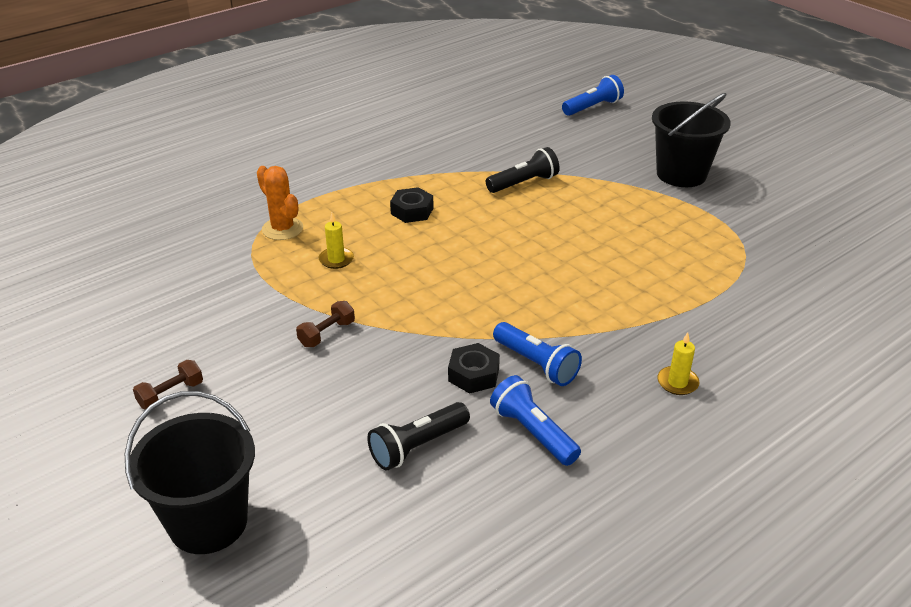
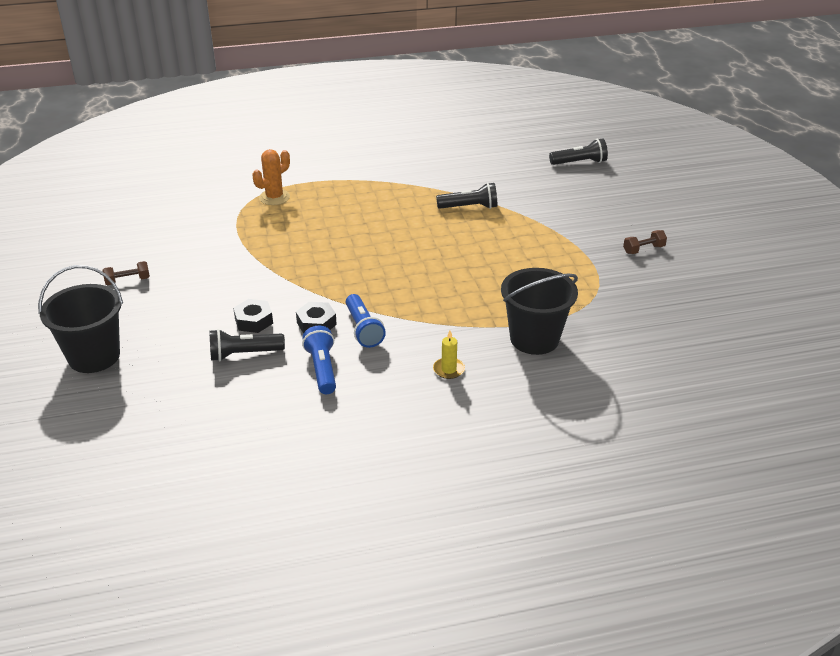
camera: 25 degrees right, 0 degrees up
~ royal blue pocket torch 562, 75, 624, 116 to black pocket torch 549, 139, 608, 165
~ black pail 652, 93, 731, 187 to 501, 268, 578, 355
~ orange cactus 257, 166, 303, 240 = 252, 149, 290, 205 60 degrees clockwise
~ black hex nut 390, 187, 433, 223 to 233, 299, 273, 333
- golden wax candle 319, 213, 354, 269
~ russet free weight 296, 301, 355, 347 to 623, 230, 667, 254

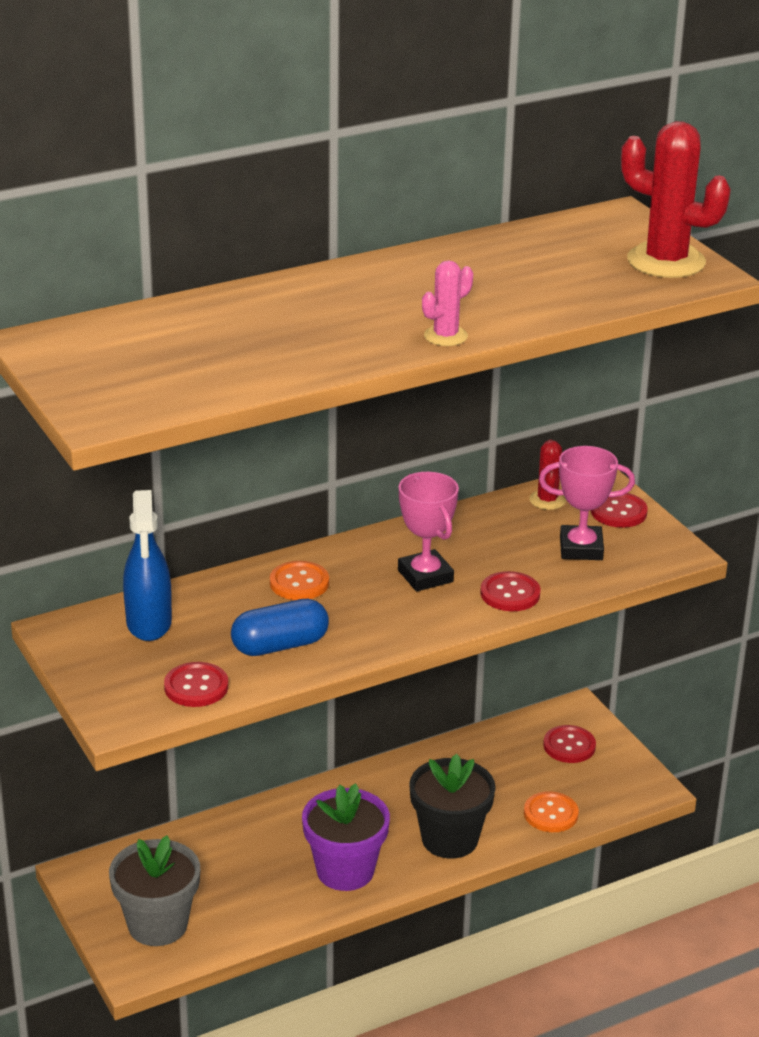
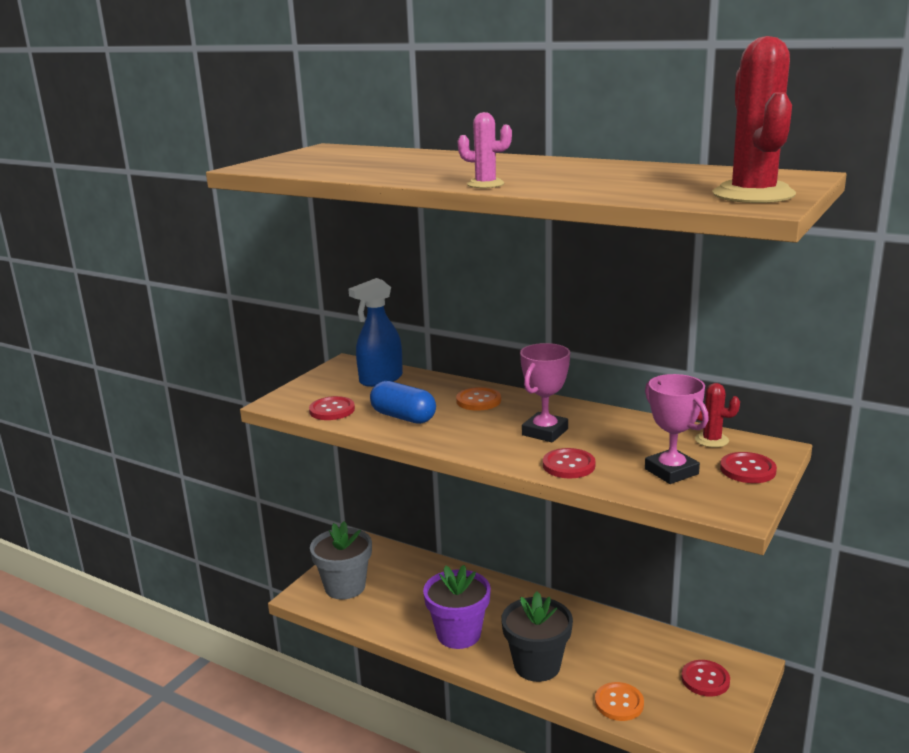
camera: 60 degrees right, 10 degrees down
~ scarlet cactus 529, 440, 566, 510 = 695, 383, 740, 448 60 degrees clockwise

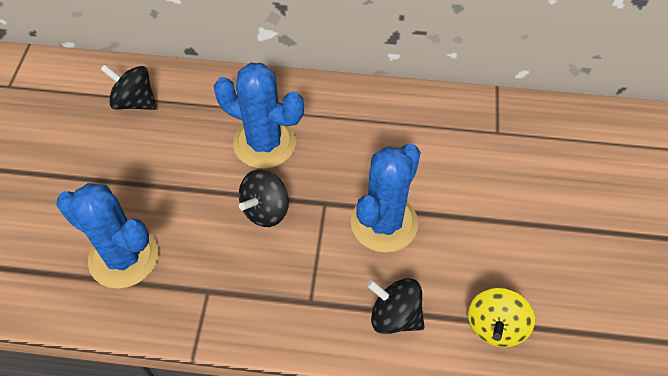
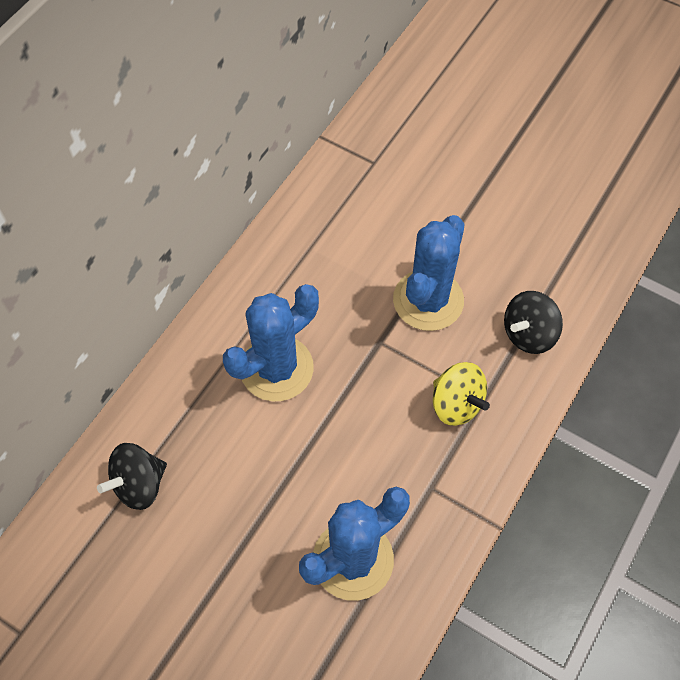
camera: 65 degrees left, 5 degrees up
~ royal blue cactus 351, 143, 421, 253 = 393, 215, 465, 331 60 degrees clockwise
- black spinning top 239, 170, 289, 227
~ golden spinning top 468, 287, 535, 347 to 433, 362, 490, 426

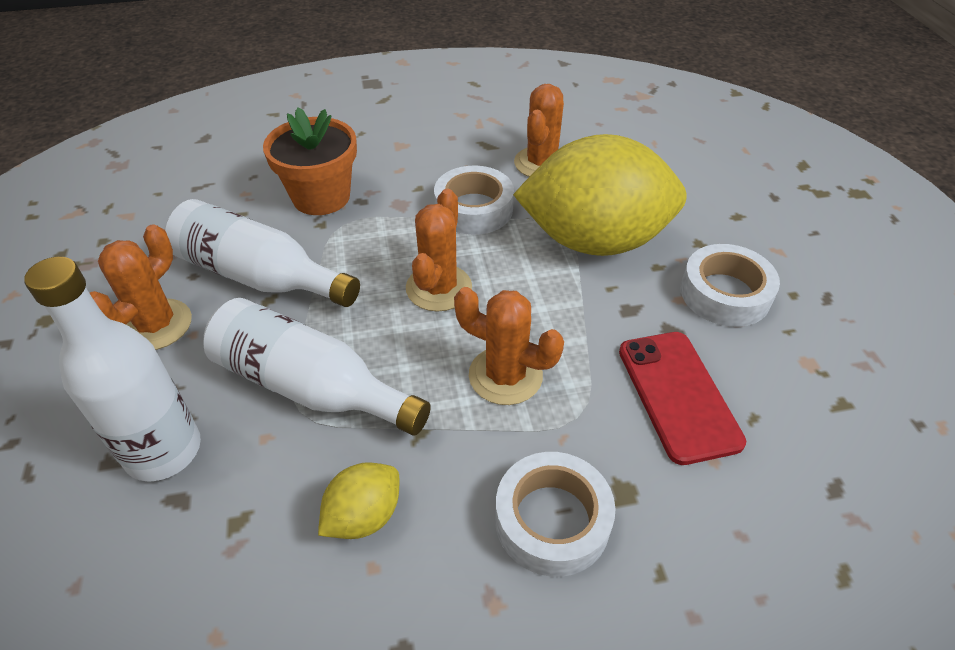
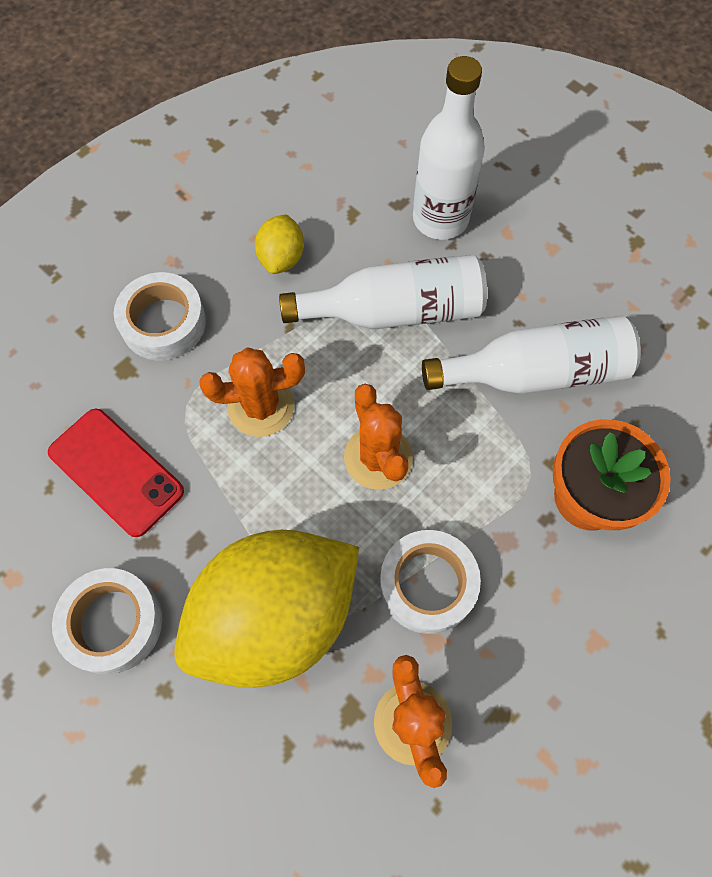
camera: 145 degrees right, 20 degrees up
- orange cactus 90, 224, 192, 350

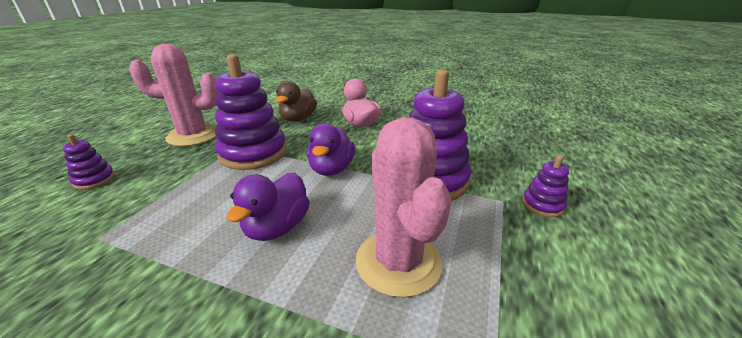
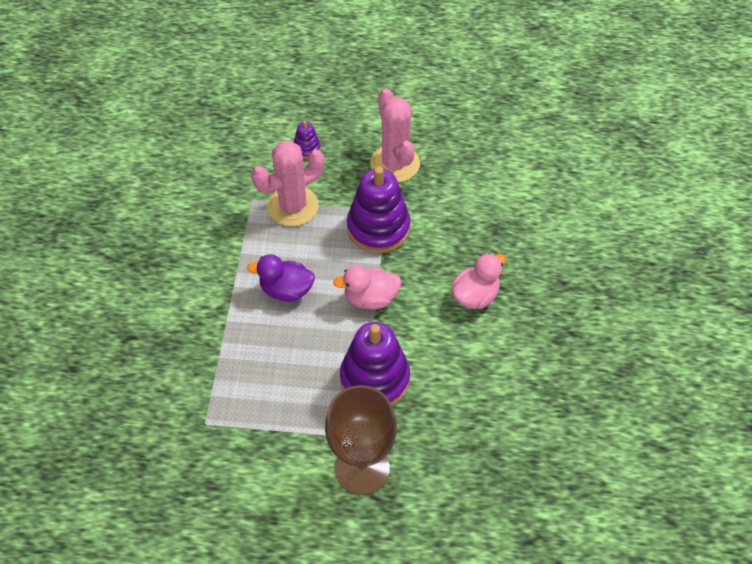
camera: 75 degrees right, 25 degrees up
- russet rubber duck 275, 81, 317, 122
~ pink cactus 356, 117, 451, 298 to 252, 140, 324, 226
~ purple rubber duck 307, 123, 355, 176 to pink rubber duck 333, 265, 401, 309
~ purple stacking toy 522, 156, 569, 217 to russet goblet 325, 385, 397, 495

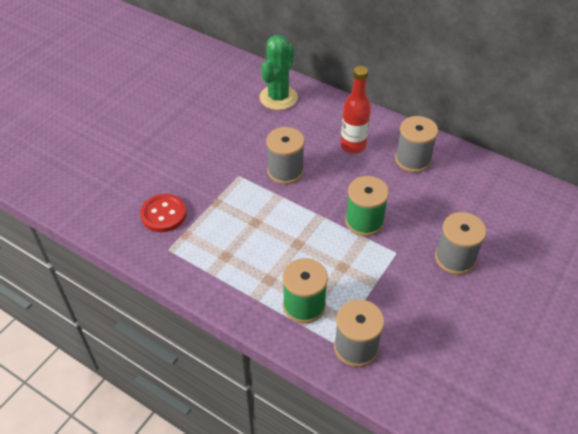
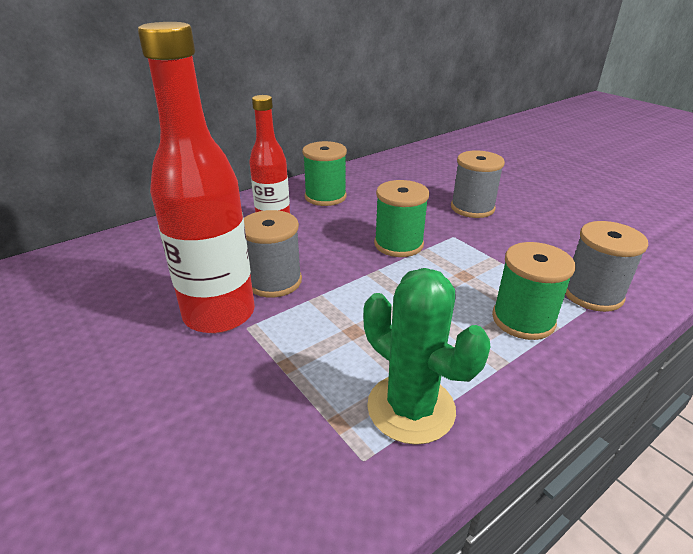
camera: 70 degrees left, 15 degrees down
~ leaf-green cactus 259, 35, 298, 110 to 363, 268, 490, 445
~ ash-grey spool 395, 116, 438, 173 to leaf-green spool 302, 141, 347, 206
- scarlet button 140, 194, 186, 232
+ scarlet flask 138, 22, 255, 333

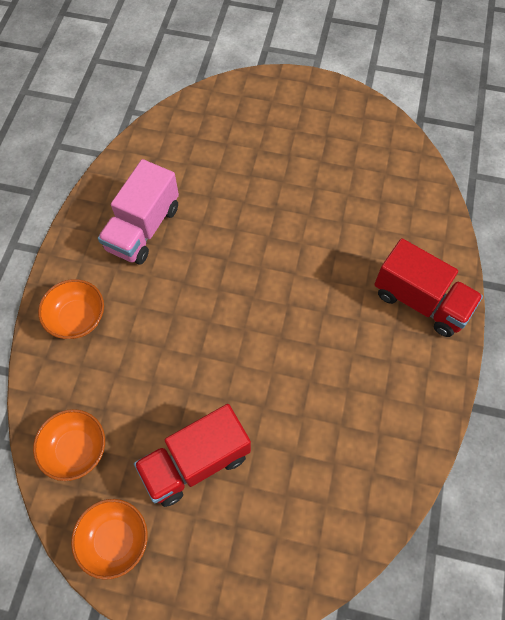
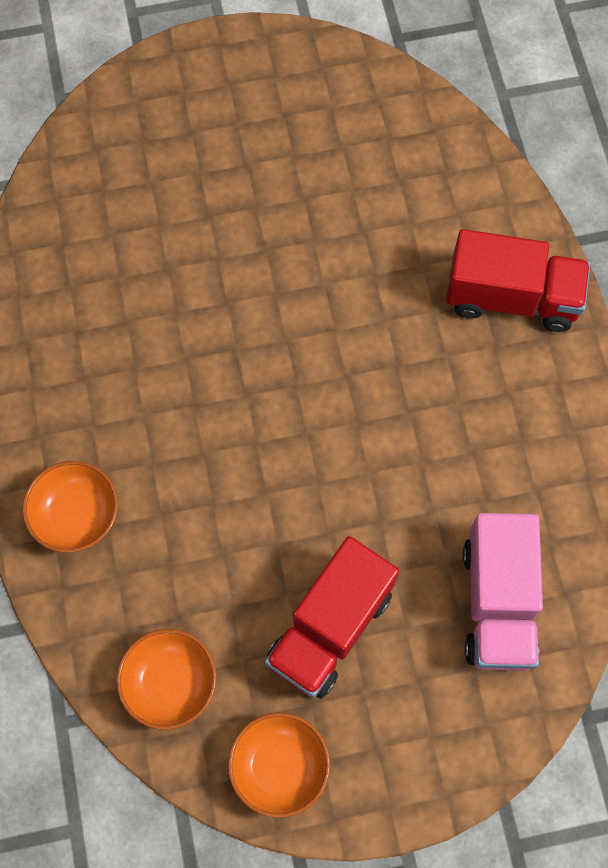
camera: 25 degrees left, 5 degrees up
~ pink toy truck 98, 159, 179, 265 to 463, 513, 543, 671

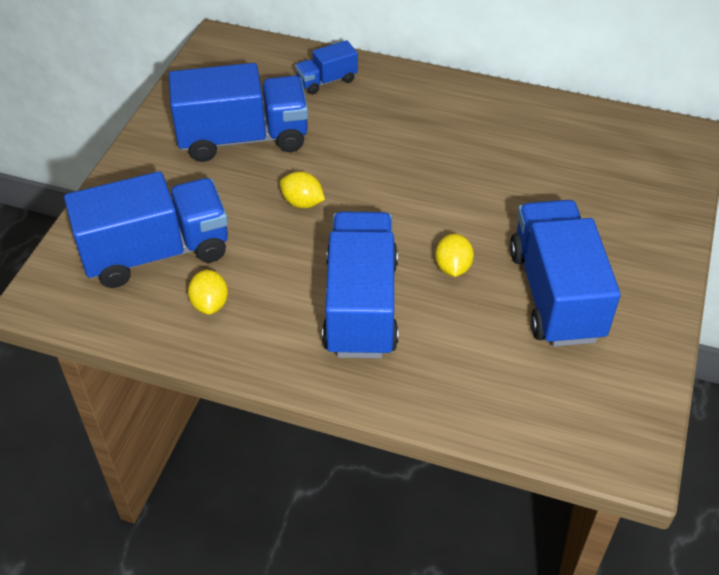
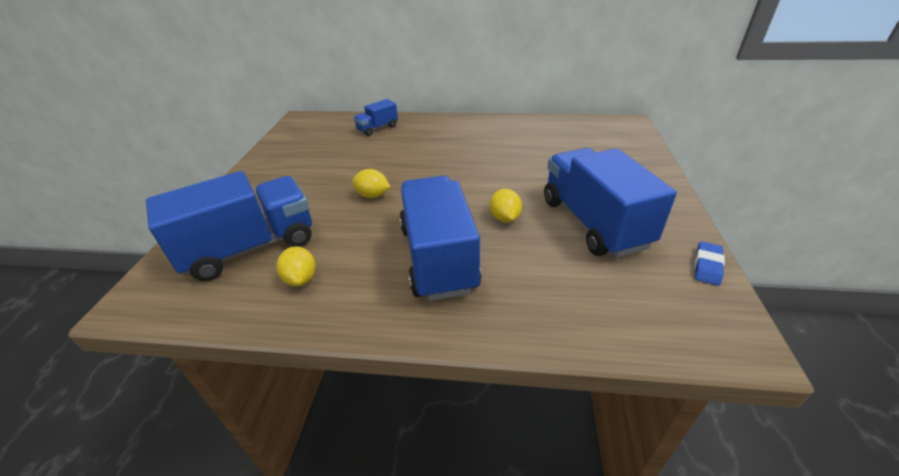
camera: 10 degrees left, 10 degrees down
- royal blue toy truck 168, 63, 308, 162
+ royal blue gum eraser 695, 241, 725, 286

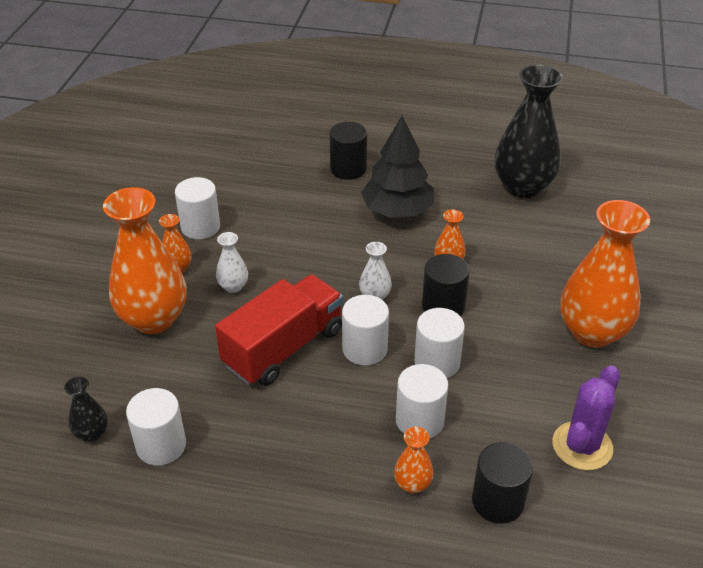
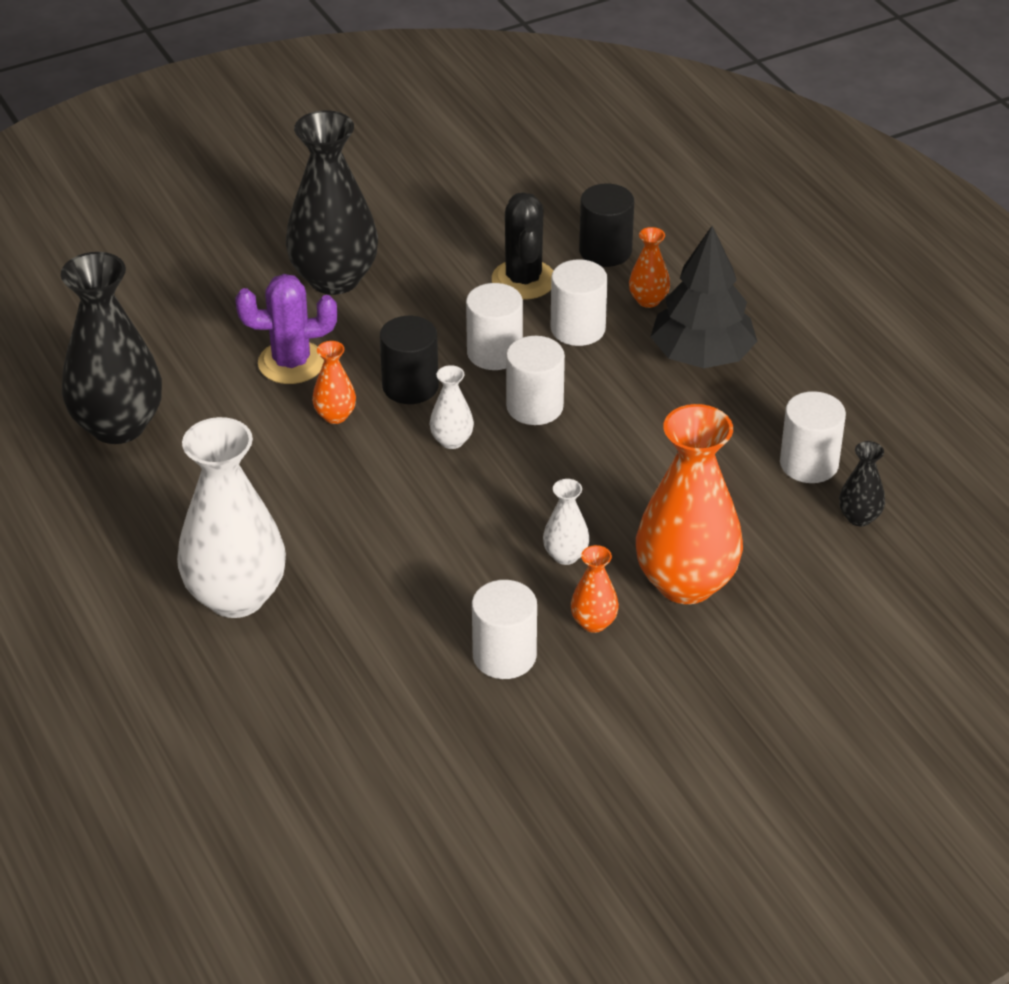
camera: 130 degrees left, 0 degrees up
~ black tree 361, 116, 434, 218 to 650, 226, 757, 368
~ black cylinder 330, 122, 367, 180 to white tall vase 177, 417, 286, 618
~ orange tall vase 560, 200, 650, 348 to black tall vase 286, 110, 378, 295
- scarlet toy truck 215, 275, 343, 386
~ purple cactus 552, 365, 620, 470 to 235, 274, 337, 384
+ black cactus 492, 192, 554, 299

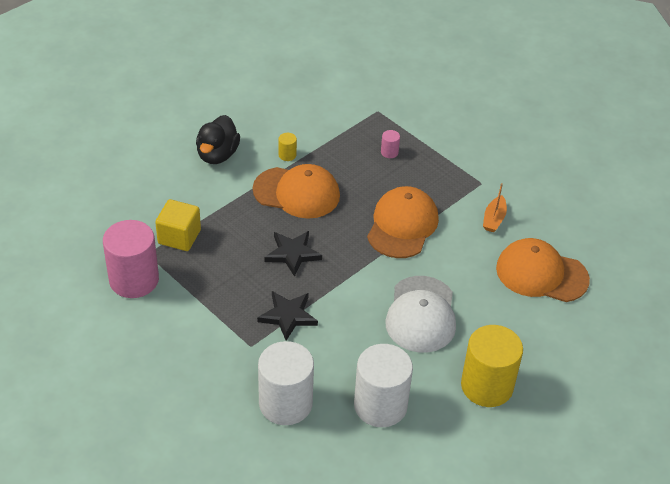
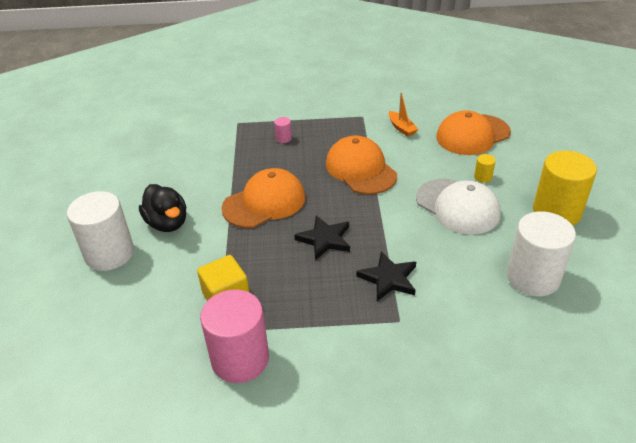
camera: 45 degrees left, 5 degrees down
~ golden cylinder 279, 133, 297, 161 to 474, 154, 496, 183
~ white cylinder 258, 341, 314, 425 to 67, 191, 134, 271

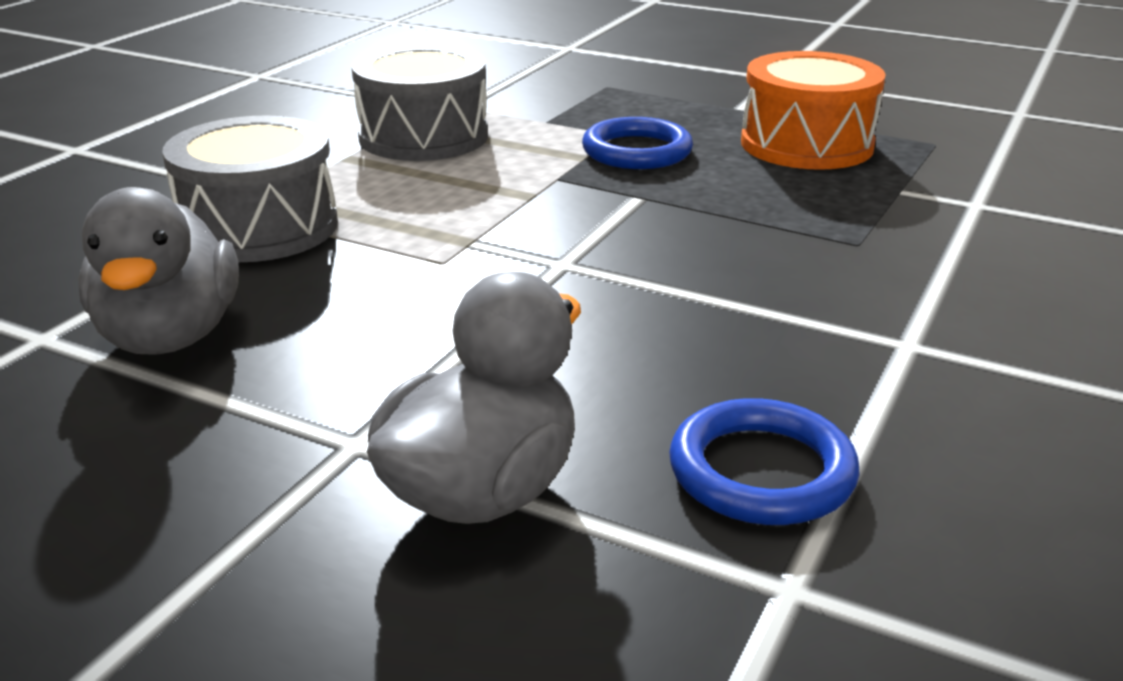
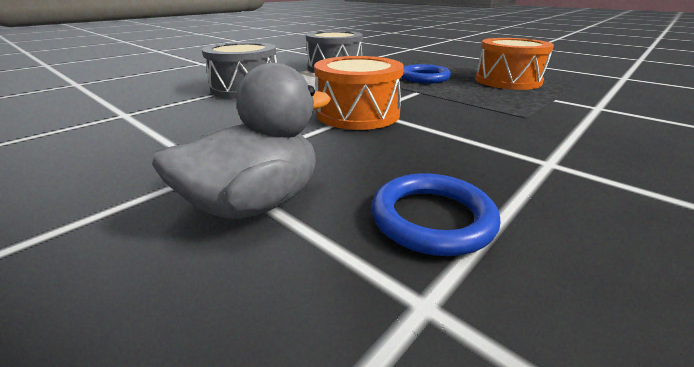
camera: 15 degrees right, 0 degrees up
- ash-grey rubber duck 78, 187, 239, 355
+ orange drum 314, 56, 404, 130

